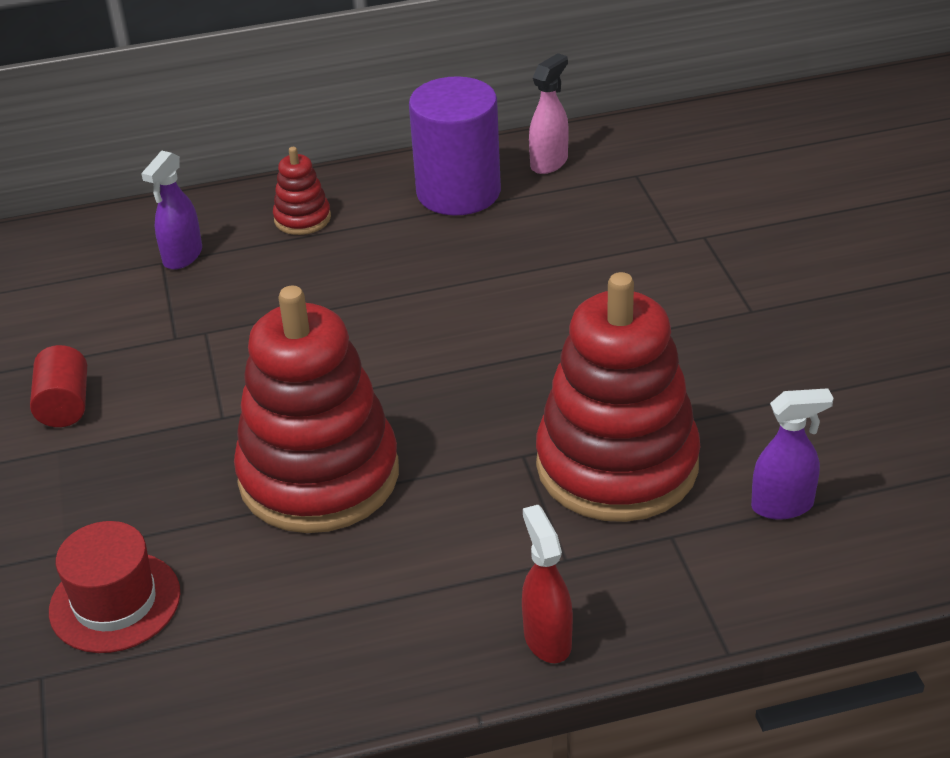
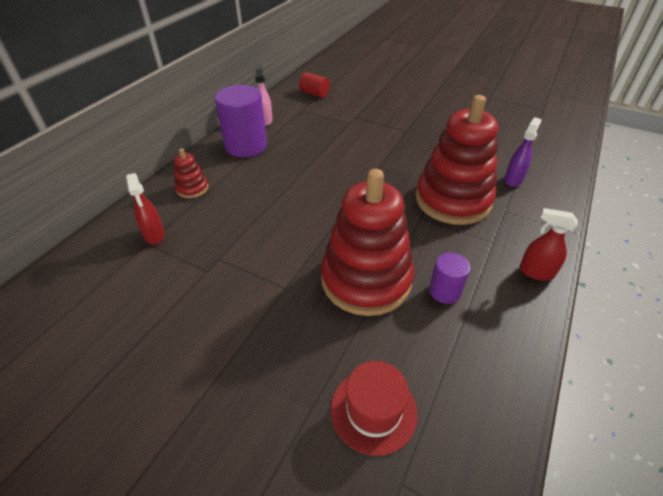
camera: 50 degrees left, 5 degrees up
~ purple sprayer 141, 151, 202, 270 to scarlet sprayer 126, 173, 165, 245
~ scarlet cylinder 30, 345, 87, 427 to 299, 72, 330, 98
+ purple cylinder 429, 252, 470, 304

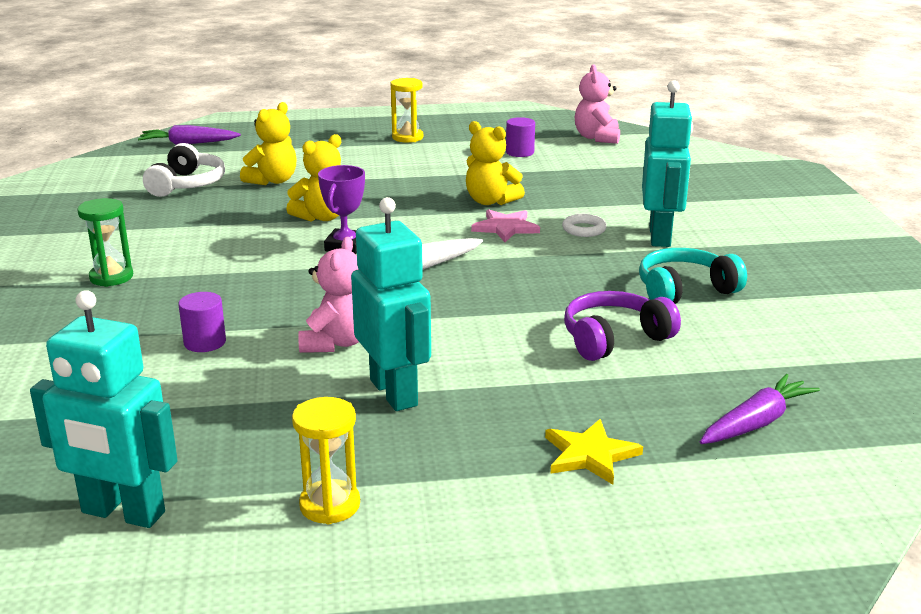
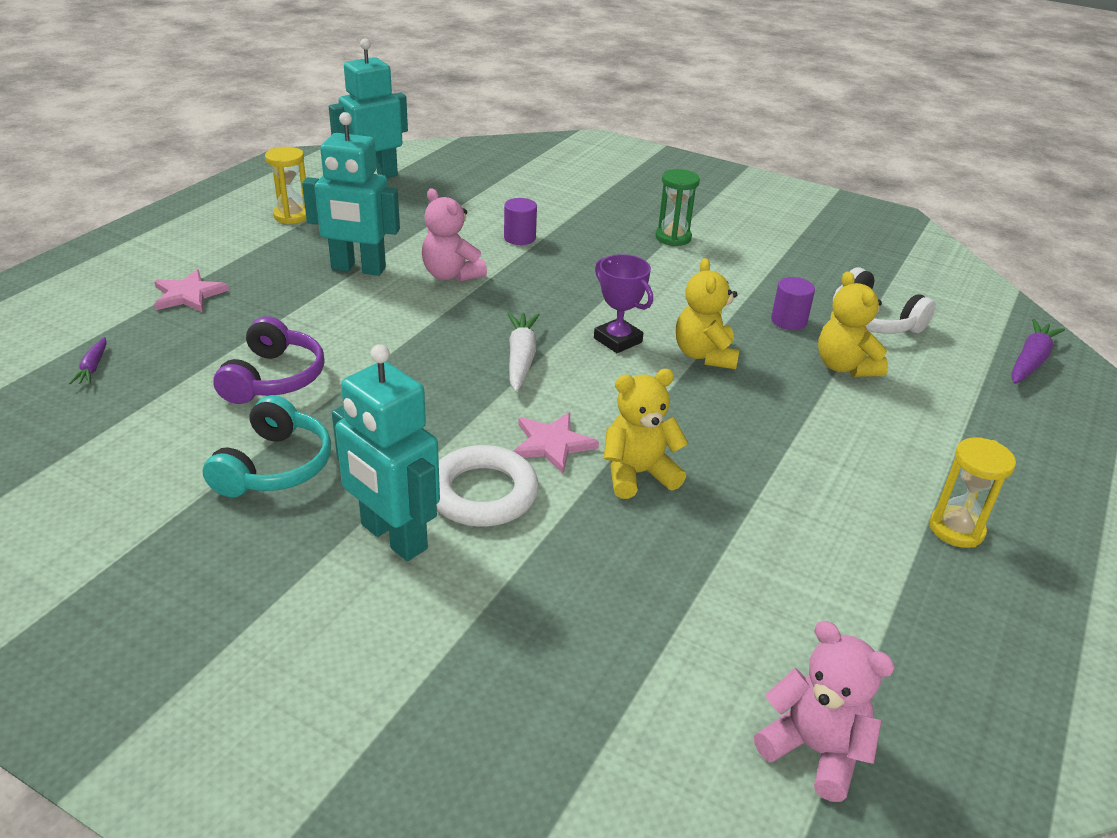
camera: 125 degrees right, 10 degrees up
~ purple cylinder 506, 117, 535, 157 to 771, 277, 815, 330
~ white torus 562, 214, 606, 237 = 437, 445, 539, 527 x1.83
~ purple carrot 700, 374, 820, 444 = 69, 337, 107, 384 x0.56
~ golden five-pointed star 545, 419, 643, 485 to pink five-pointed star 154, 270, 229, 312

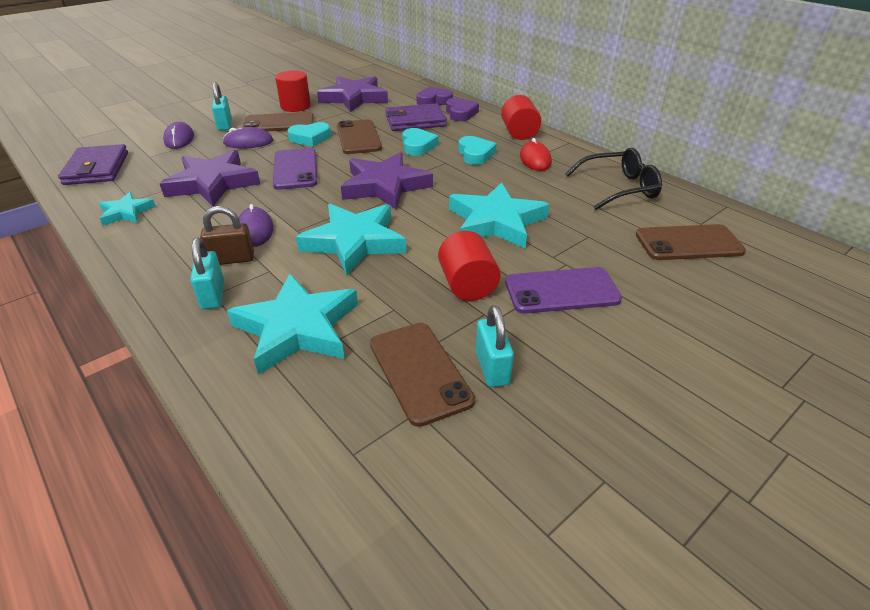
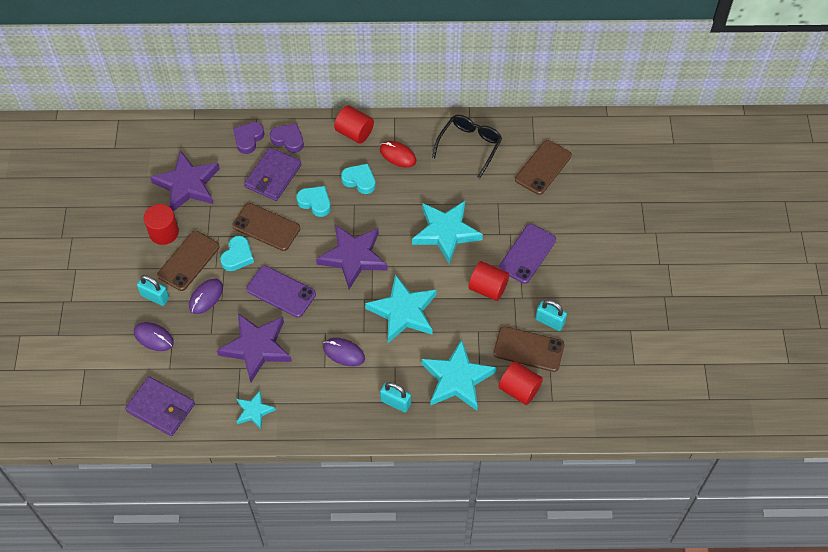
camera: 50 degrees left, 20 degrees up
- russet lock 200, 206, 254, 265
+ scarlet cylinder 498, 361, 543, 405

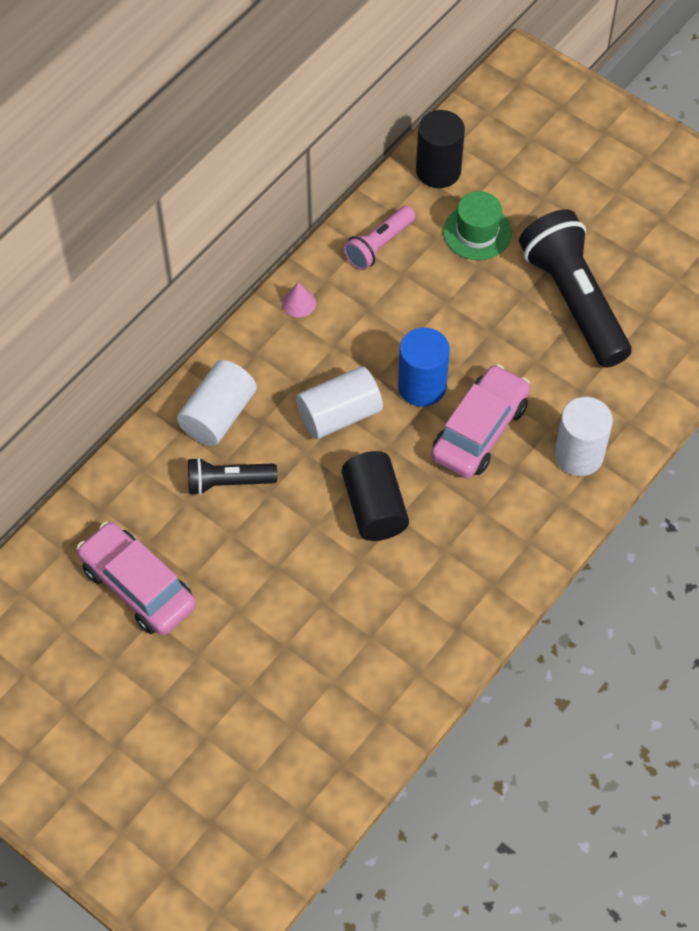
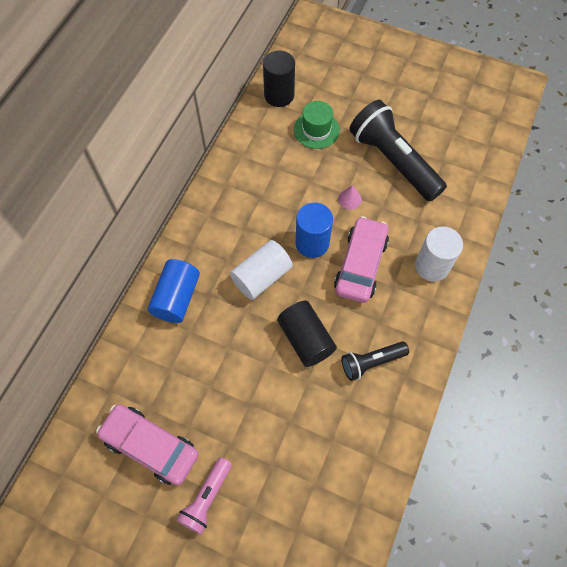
camera: 15 degrees left, 5 degrees up
~ pink pocket torch 343, 206, 415, 270 to 176, 457, 232, 535
~ pink cone shape 282, 282, 316, 318 to 338, 185, 362, 210
~ white cylinder 177, 360, 257, 446 to royal blue cylinder 148, 259, 200, 323
~ black pocket torch 188, 457, 277, 495 to 341, 341, 409, 381

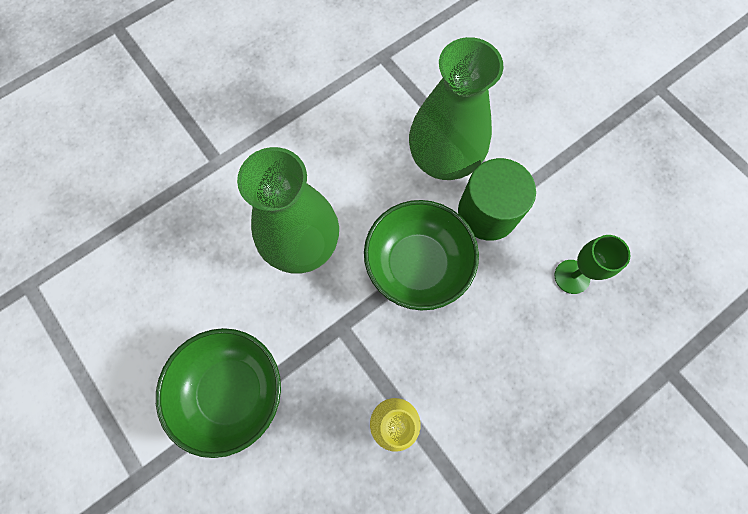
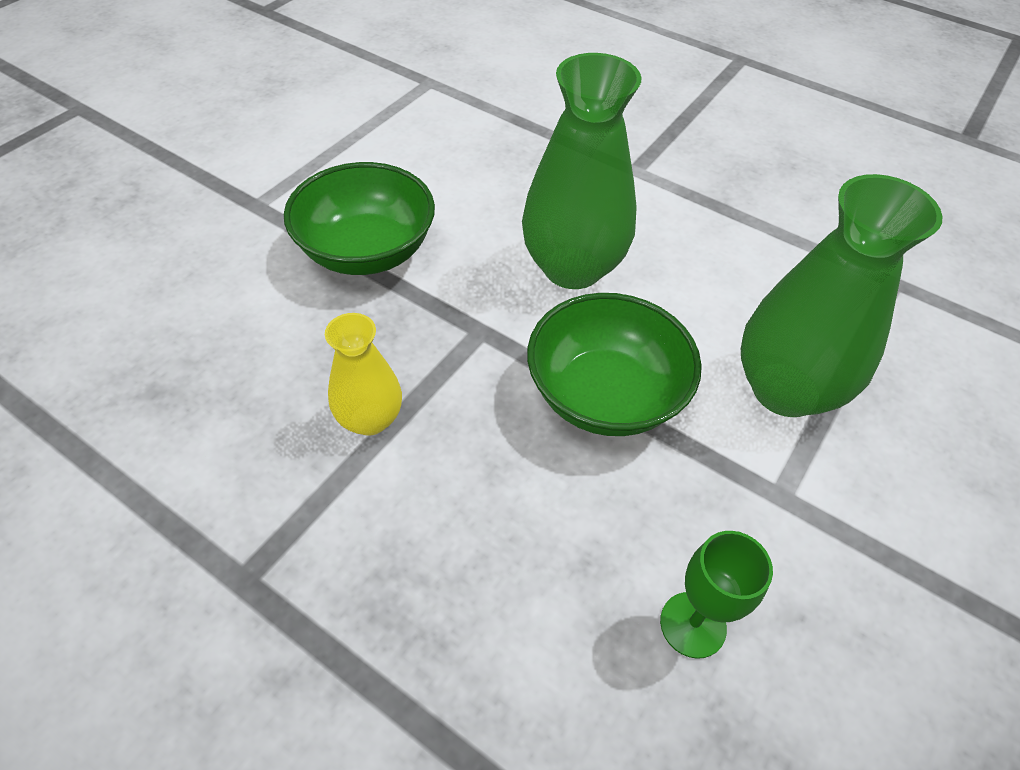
camera: 70 degrees right, 20 degrees down
- leaf-green cylinder 458, 158, 536, 241

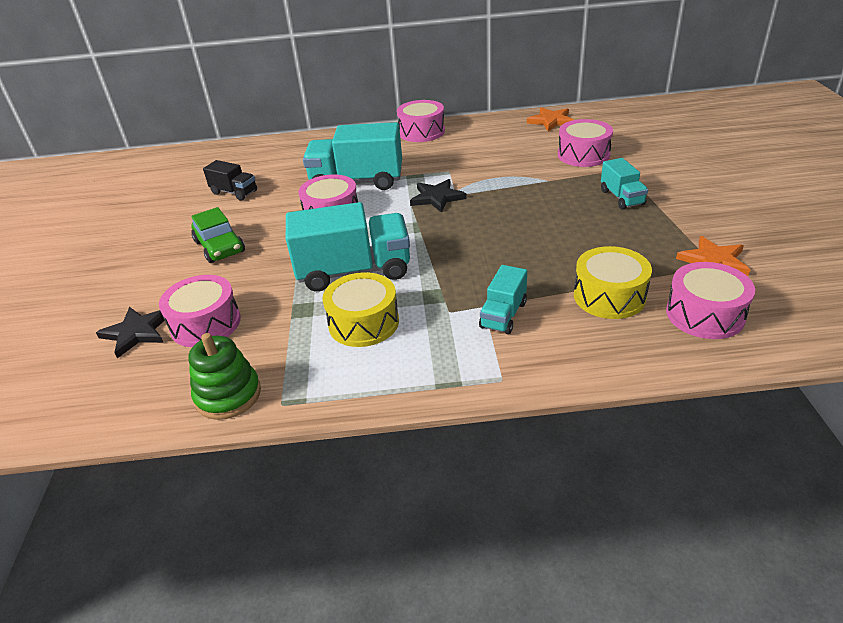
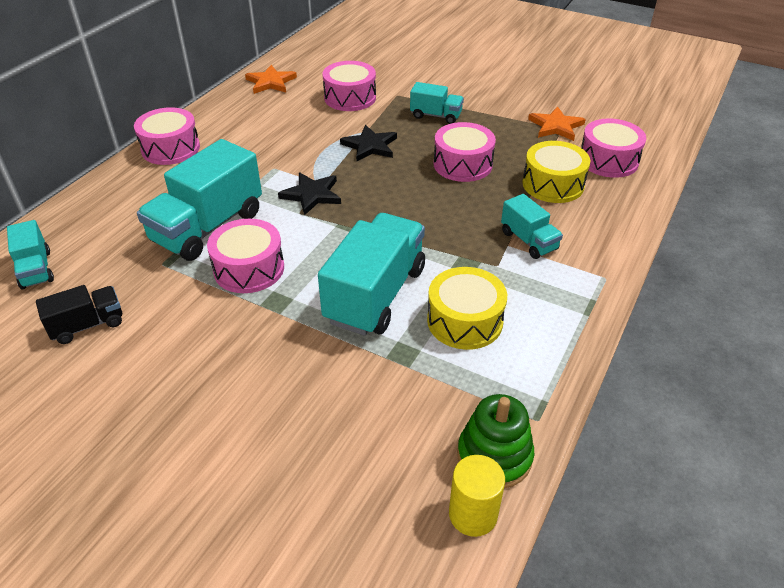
camera: 60 degrees left, 5 degrees up
- leaf-green car 191, 207, 245, 263
~ pink drum 159, 275, 241, 347 to 434, 122, 496, 182
~ black five-pointed star 96, 307, 165, 358 to 340, 125, 397, 162
+ turquoise toy truck 7, 220, 54, 290
+ golden cylinder 449, 455, 505, 537

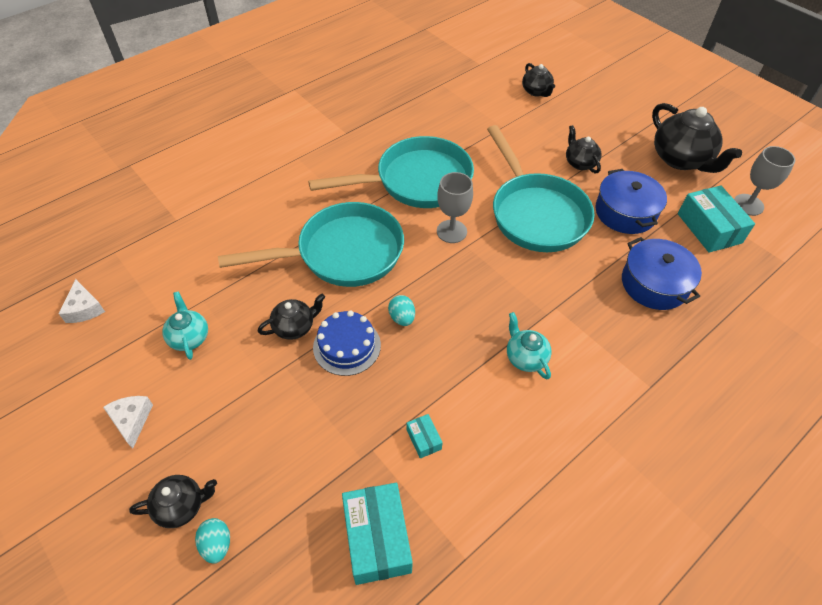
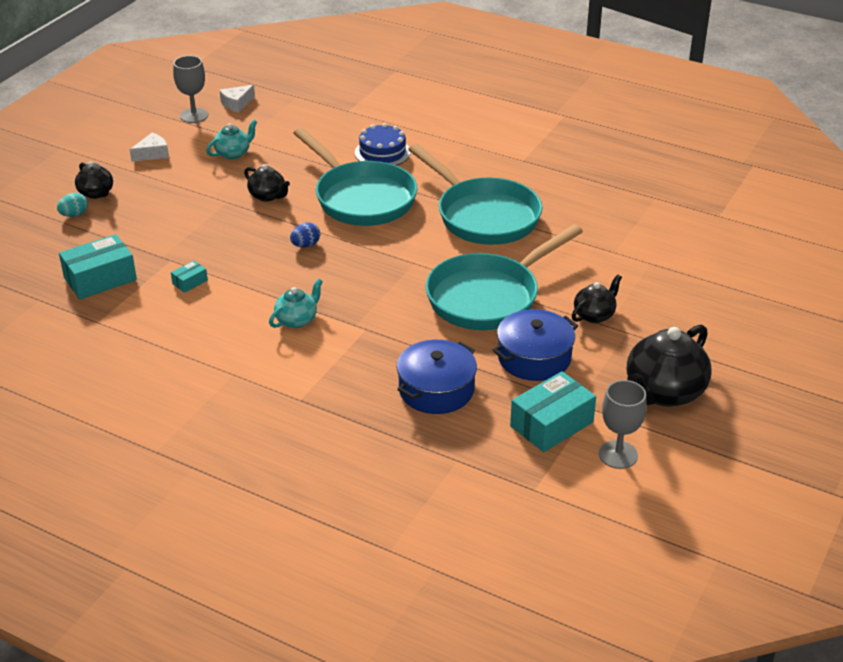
camera: 70 degrees right, 15 degrees down
- black teapot 522, 63, 555, 97
~ ash-grey goblet 437, 172, 473, 243 to 173, 56, 208, 123
~ turquoise egg 388, 295, 415, 326 to royal blue egg 290, 222, 320, 248
~ royal blue cake 313, 310, 381, 376 to 355, 123, 411, 166

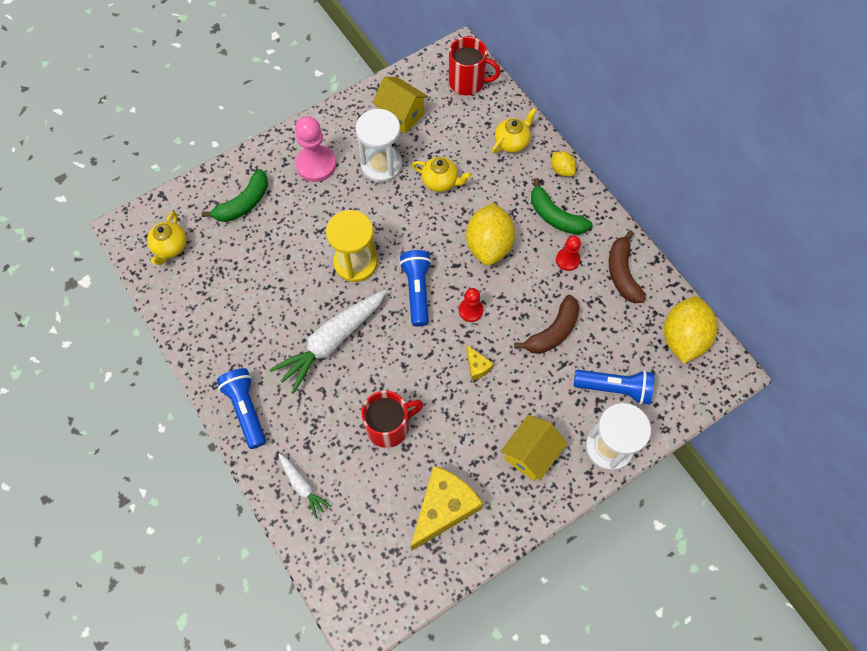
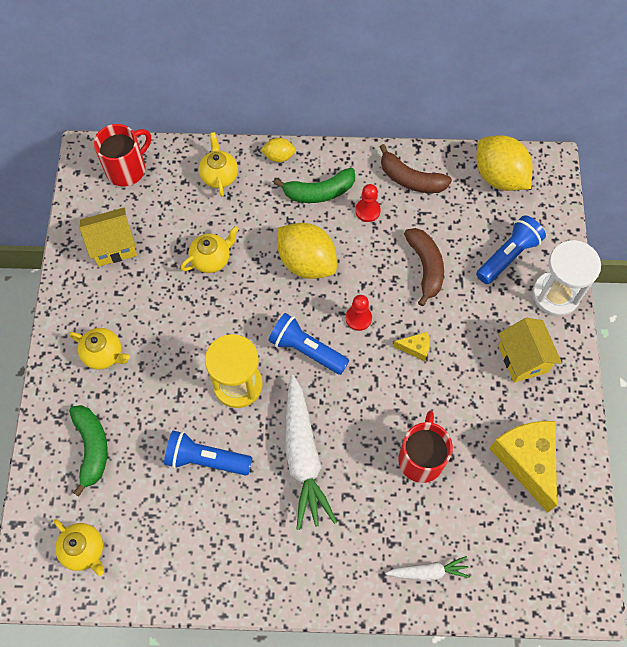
camera: 55 degrees left, 0 degrees up
- white hourglass 356, 109, 402, 183
~ pink pawn 295, 116, 336, 182 to golden teapot 69, 328, 130, 370
~ royal blue pocket torch 217, 368, 266, 449 to 164, 430, 252, 476

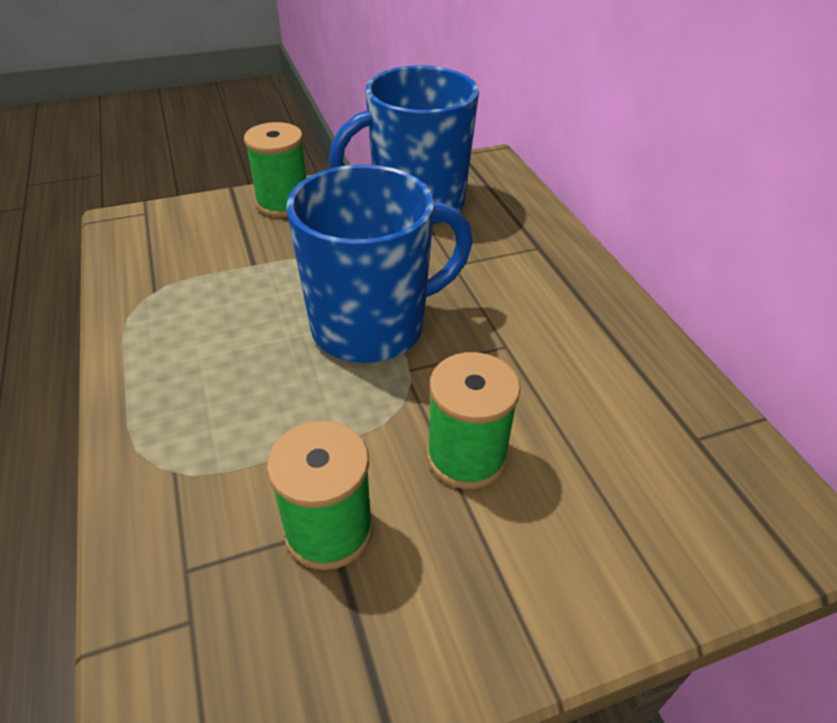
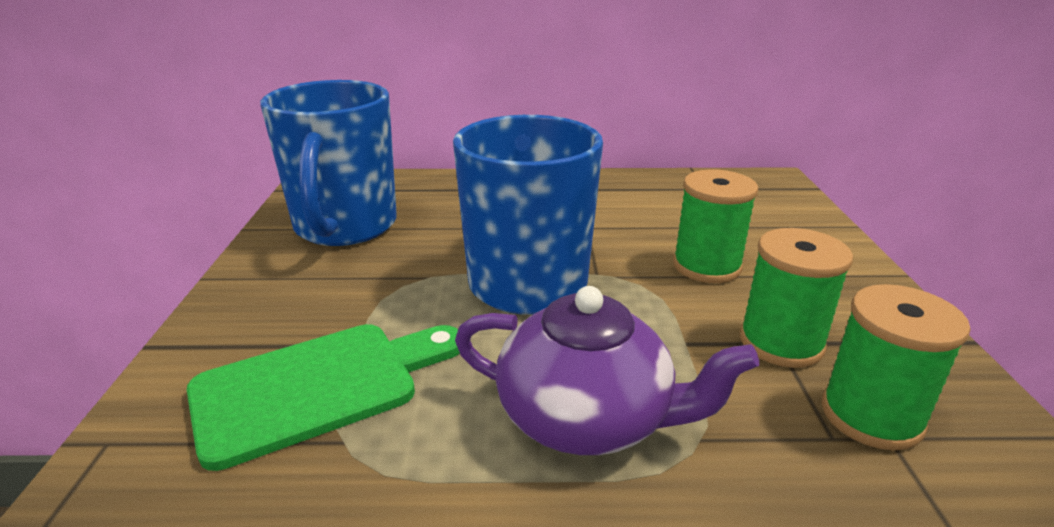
camera: 70 degrees left, 15 degrees down
~ leaf-green spool 244, 122, 306, 217 to 822, 284, 971, 450
+ purple teapot 455, 286, 759, 455
+ leaf-green cutting board 187, 324, 460, 471

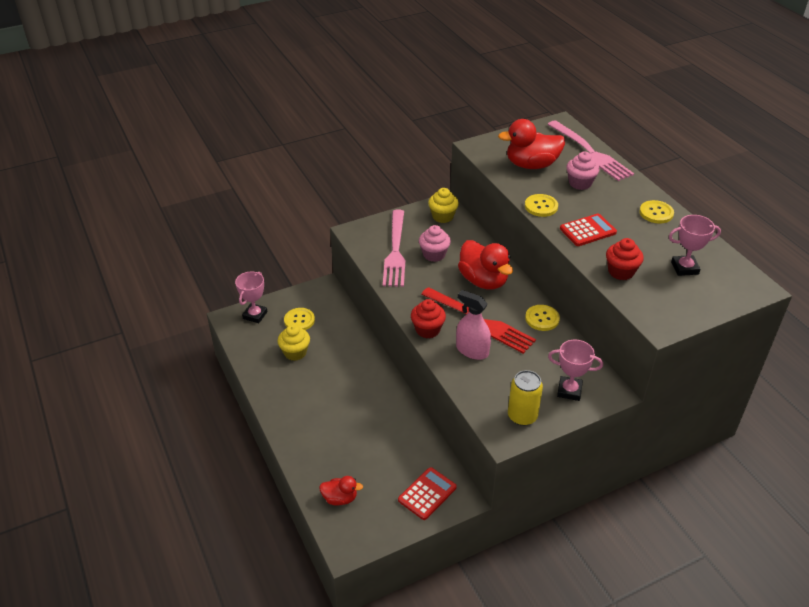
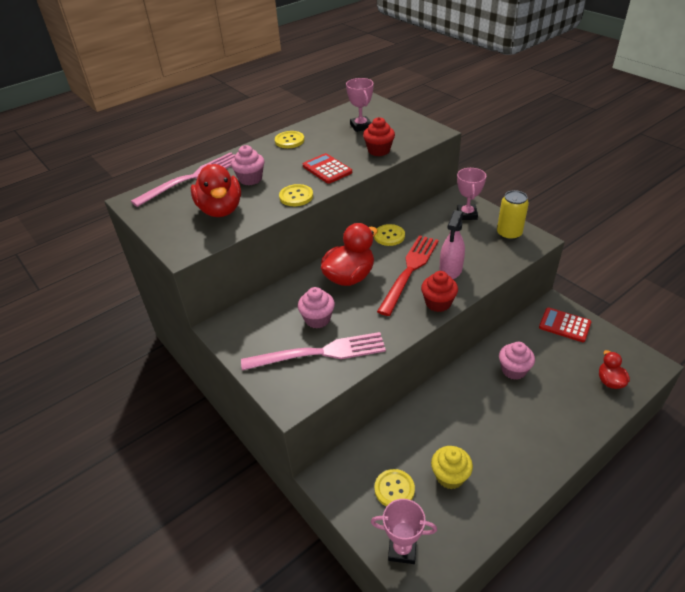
camera: 100 degrees left, 0 degrees up
- golden cupcake 428, 188, 459, 223
+ pink cupcake 499, 342, 535, 380

